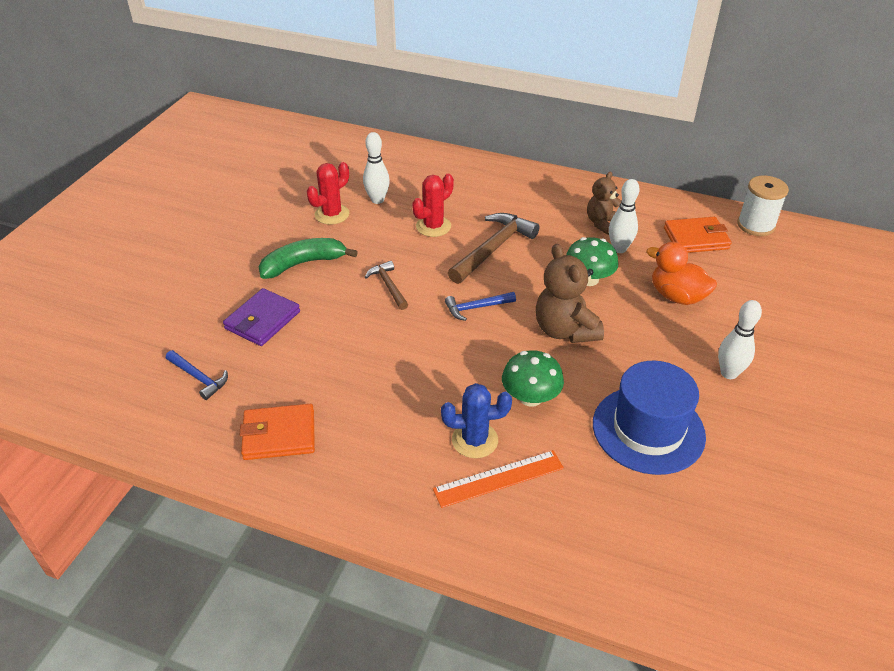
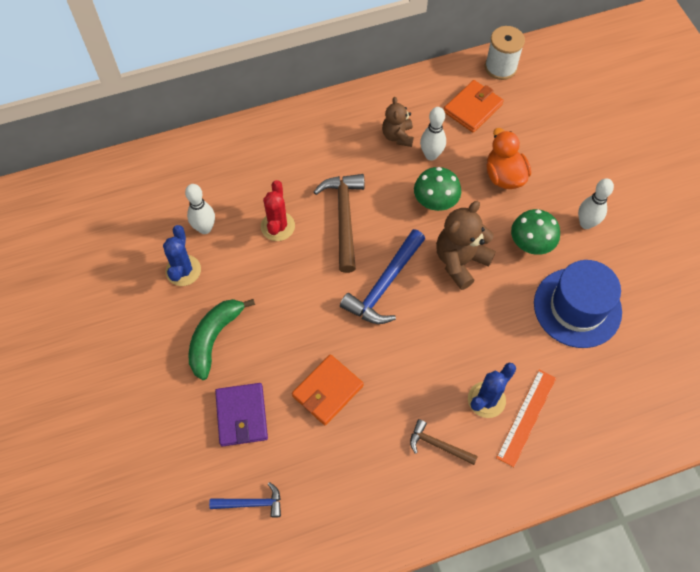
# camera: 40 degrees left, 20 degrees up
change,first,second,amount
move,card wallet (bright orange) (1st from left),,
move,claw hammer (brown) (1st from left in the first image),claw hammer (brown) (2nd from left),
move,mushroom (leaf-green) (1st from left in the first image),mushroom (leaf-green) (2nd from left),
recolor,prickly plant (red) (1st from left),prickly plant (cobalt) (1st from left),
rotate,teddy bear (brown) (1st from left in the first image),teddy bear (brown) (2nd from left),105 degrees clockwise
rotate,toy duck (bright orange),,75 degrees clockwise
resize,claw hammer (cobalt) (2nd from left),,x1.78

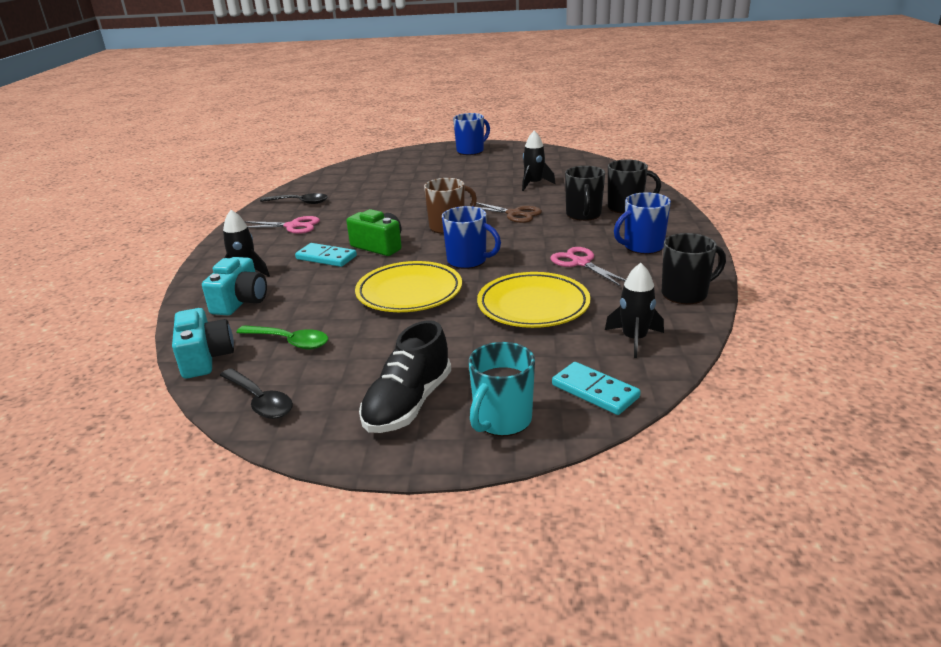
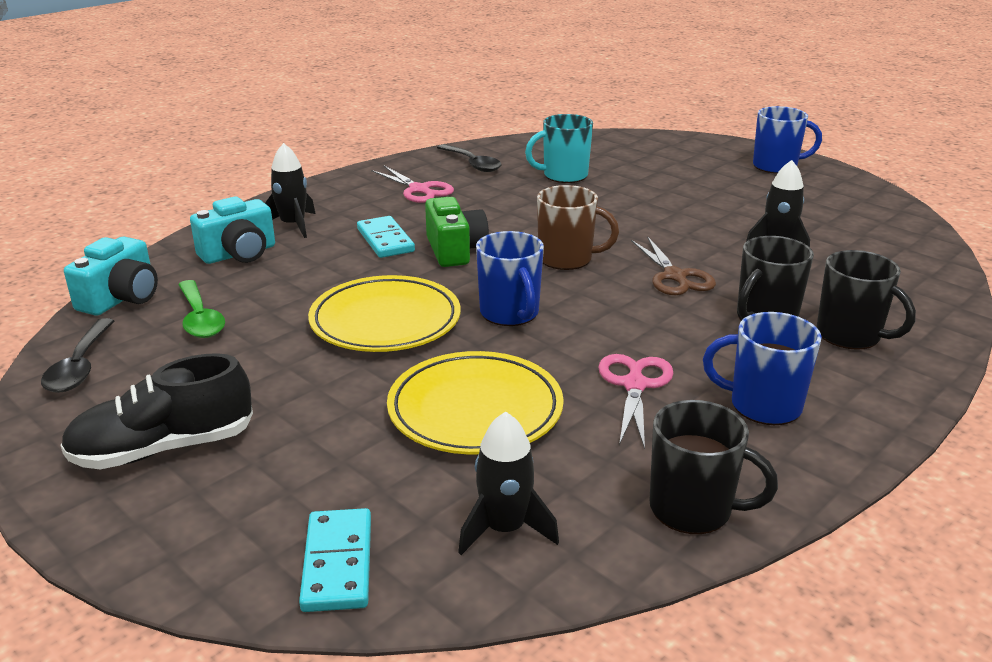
# camera: 40 degrees right, 0 degrees up
change,first,second,amount
move,tea mug (turquoise),,

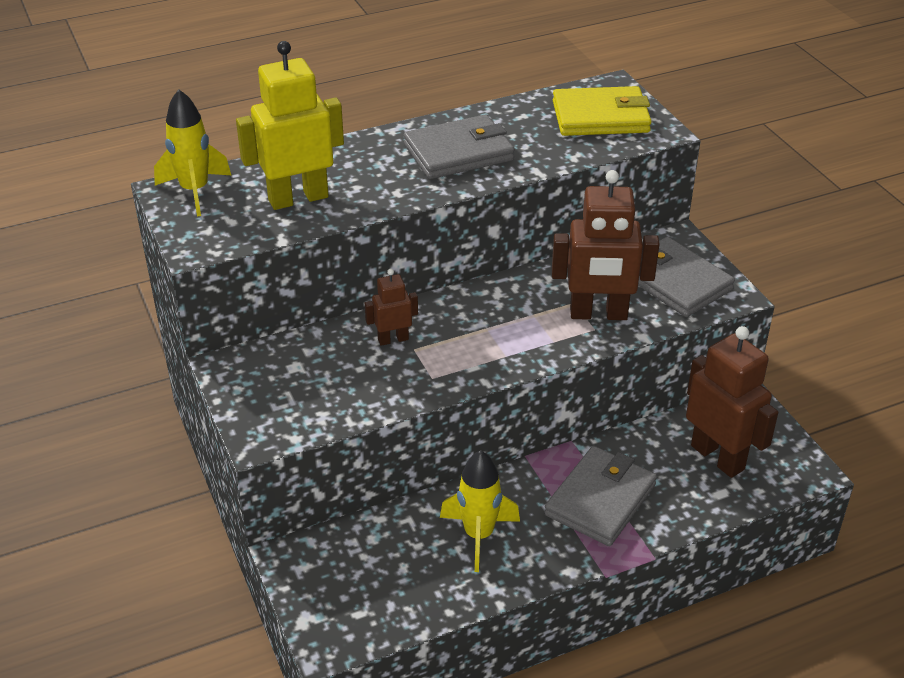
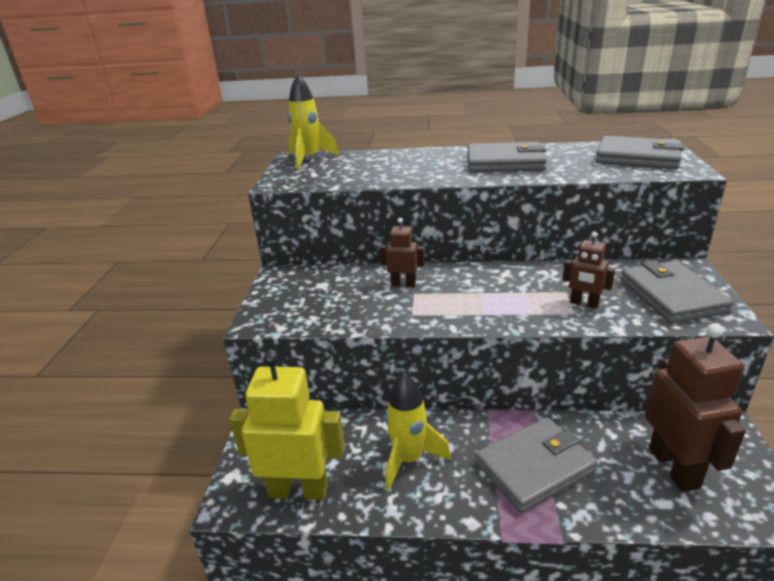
# camera: 30 degrees right, 10 degrees down
change,first,second,amount
move,toy robot (yellow),,
recolor,card wallet (yellow),card wallet (gray) (3rd from left),
resize,toy robot (brown) (2nd from left),,x0.51

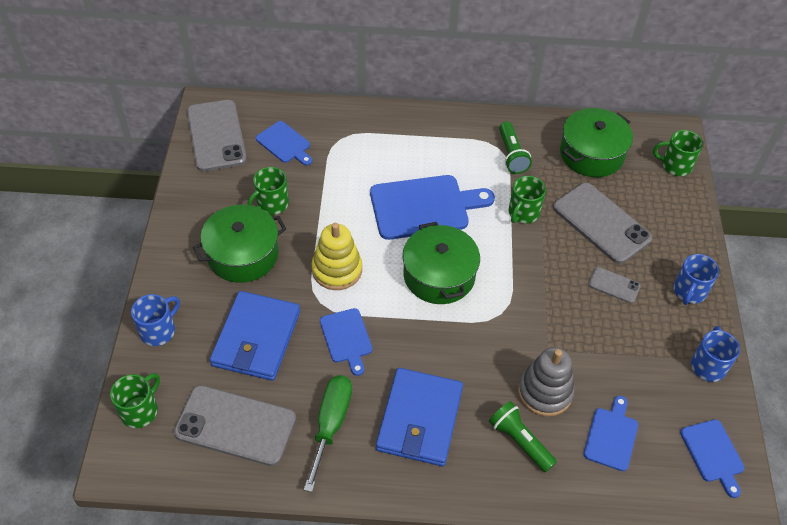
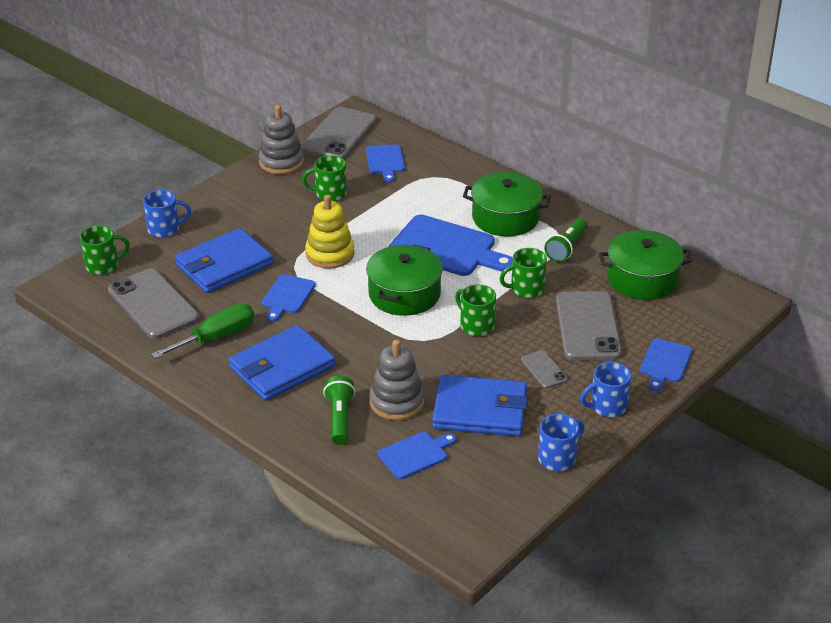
# camera: 40 degrees right, 15 degrees down
change,first,second,amount
insert,,ring stacker (gray) (1st from left),
insert,,card wallet (cobalt) (3rd from left),
move,stockpot (leaf-green) (1st from left in the first image),stockpot (leaf-green) (2nd from left),
move,tea mug (leaf-green) (4th from left in the first image),tea mug (leaf-green) (3rd from left),
move,chopping board (cobalt) (5th from left),,

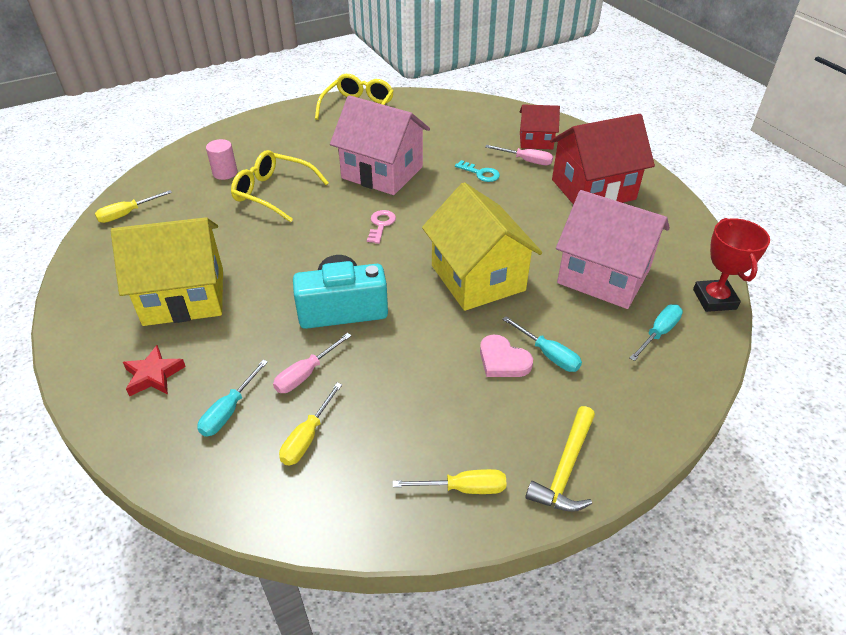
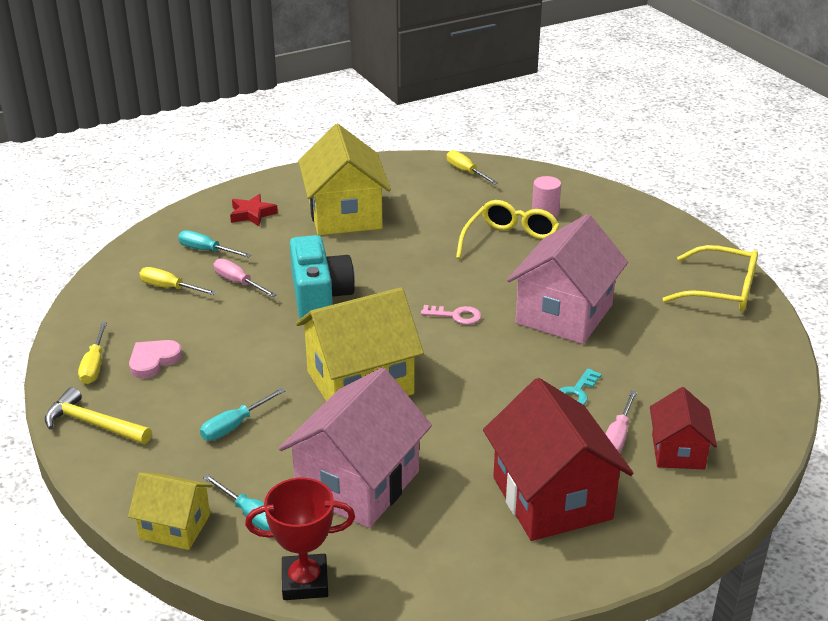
# camera: 90 degrees right, 10 degrees down
change,first,second,amount
insert,,house (yellow) (1st from left),
move,heart shape (pink),,

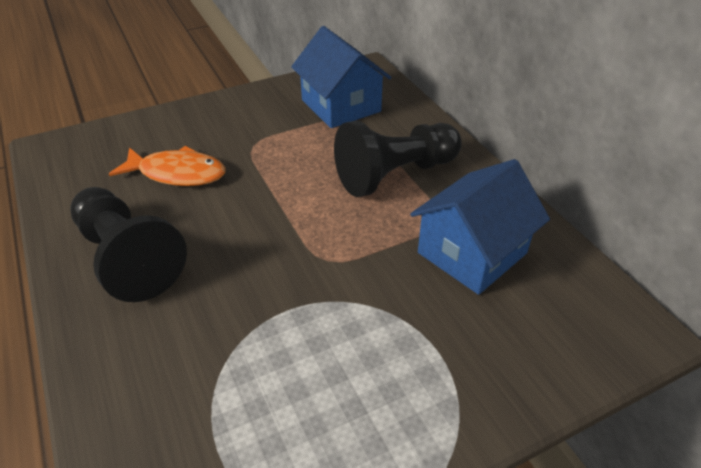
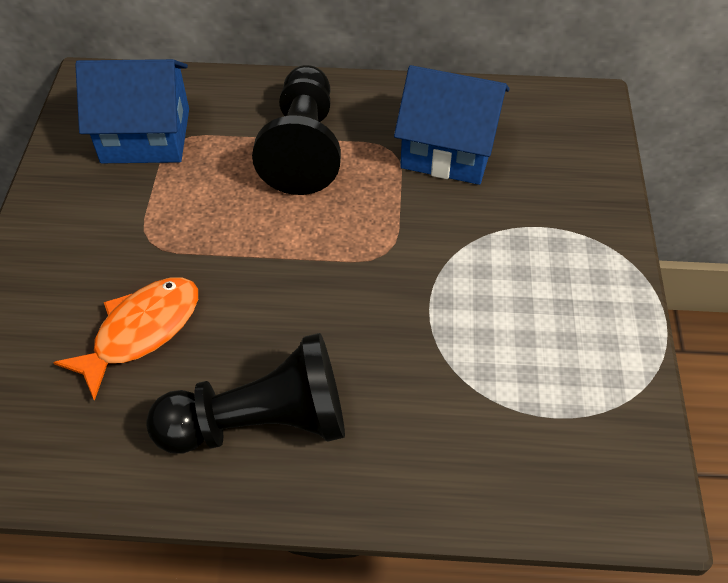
# camera: 60 degrees left, 10 degrees up
change,first,second,amount
rotate,house (cobalt) (2nd from left),,60 degrees counterclockwise

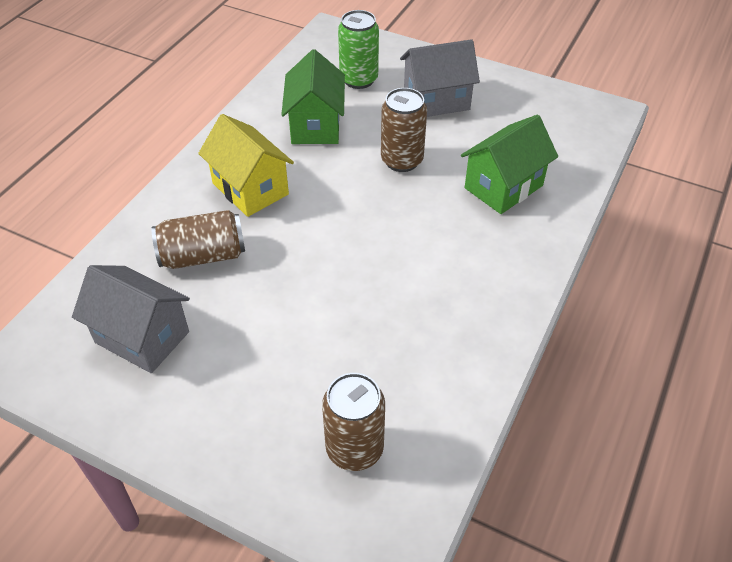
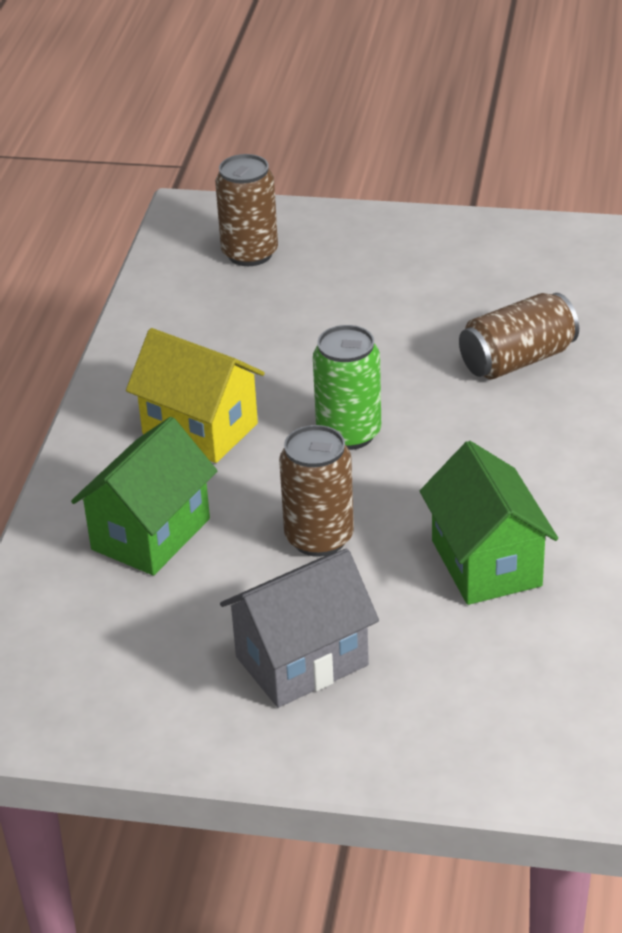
# camera: 165 degrees right, 10 degrees down
change,first,second,amount
delete,house (gray) (1st from left),,
move,house (yellow),,
move,tin (leaf-green),,

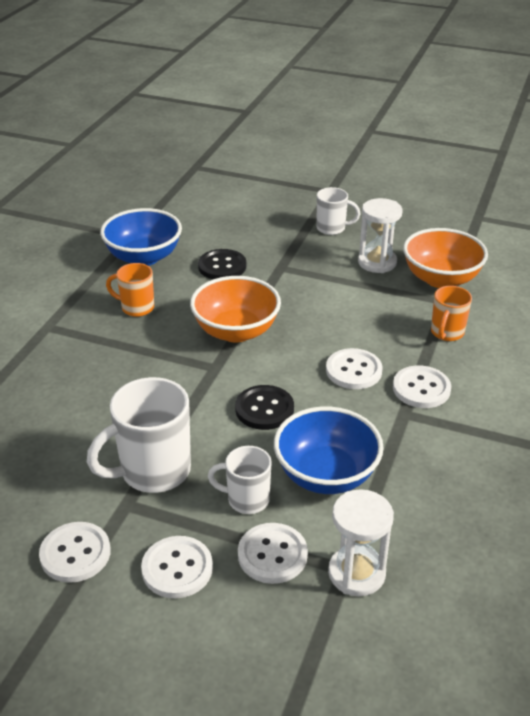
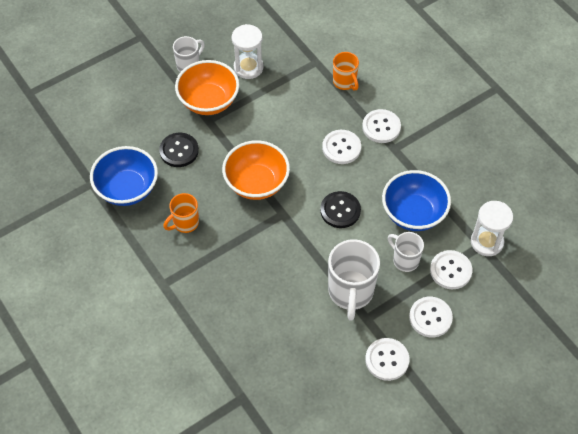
# camera: 55 degrees left, 20 degrees up
change,first,second,amount
move,bowl (bright orange) (2nd from left in the first image),bowl (bright orange) (1st from left),
rotate,tea mug (pure white) (2nd from left in the first image),tea mug (pure white) (3rd from left),90 degrees clockwise

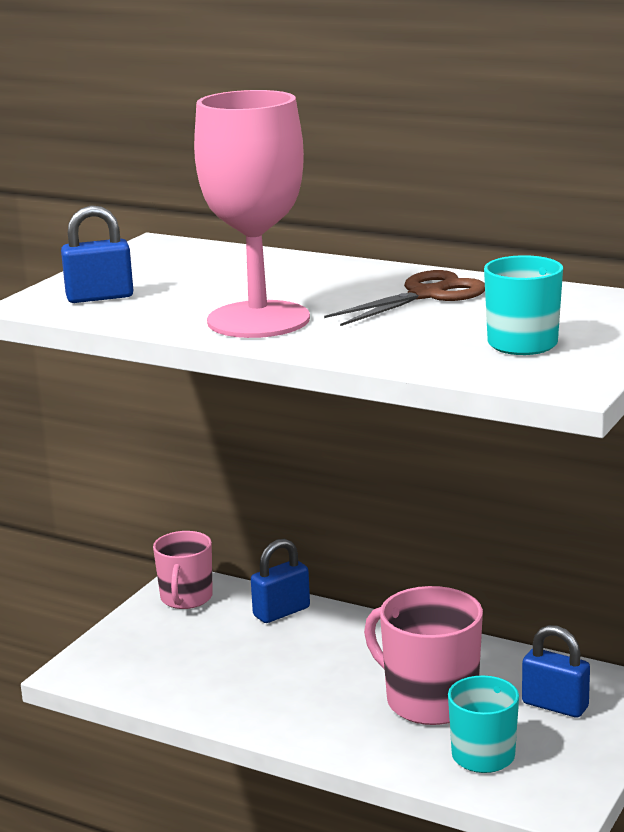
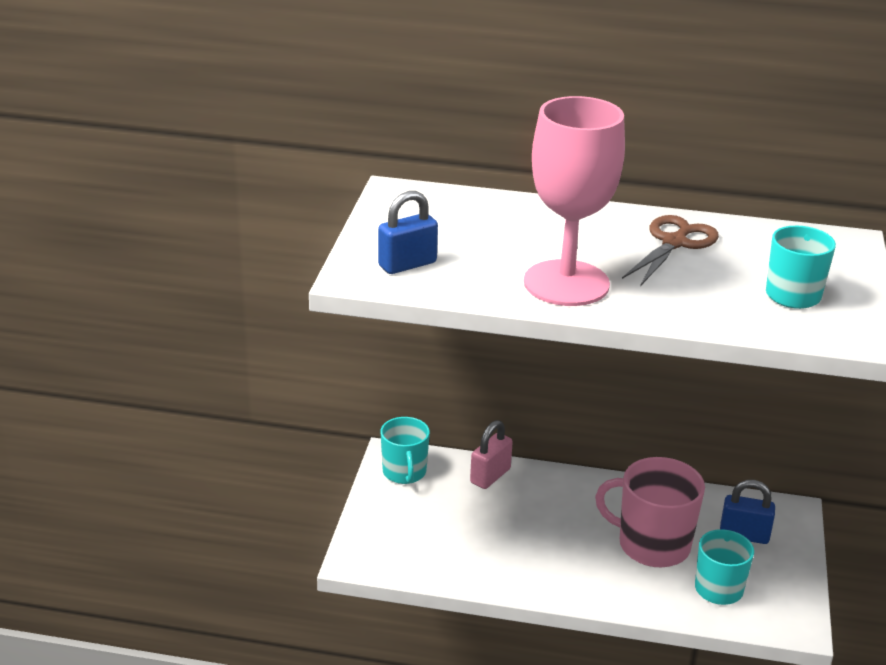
# camera: 20 degrees left, 10 degrees up
change,first,second,amount
recolor,tea mug (pink) (1st from left),tea mug (turquoise) (1st from left),
recolor,lock (cobalt) (2nd from left),lock (pink),

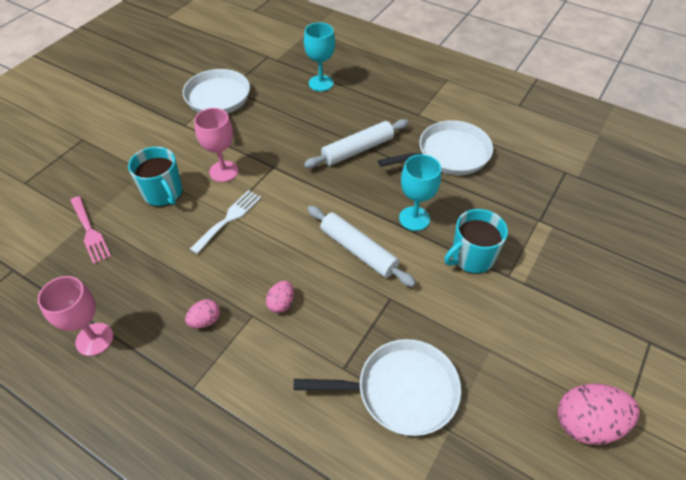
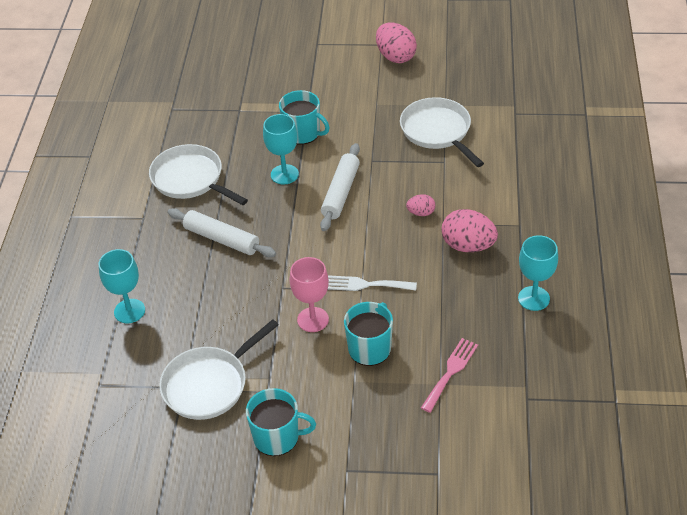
# camera: 115 degrees left, 5 degrees down
change,first,second,amount
insert,,tea mug (turquoise) (1st from left),
recolor,wine glass (pink) (1st from left),wine glass (turquoise) (3rd from left),
resize,egg shape (pink) (1st from left in the first image),egg shape (pink) (3rd from left),x1.89

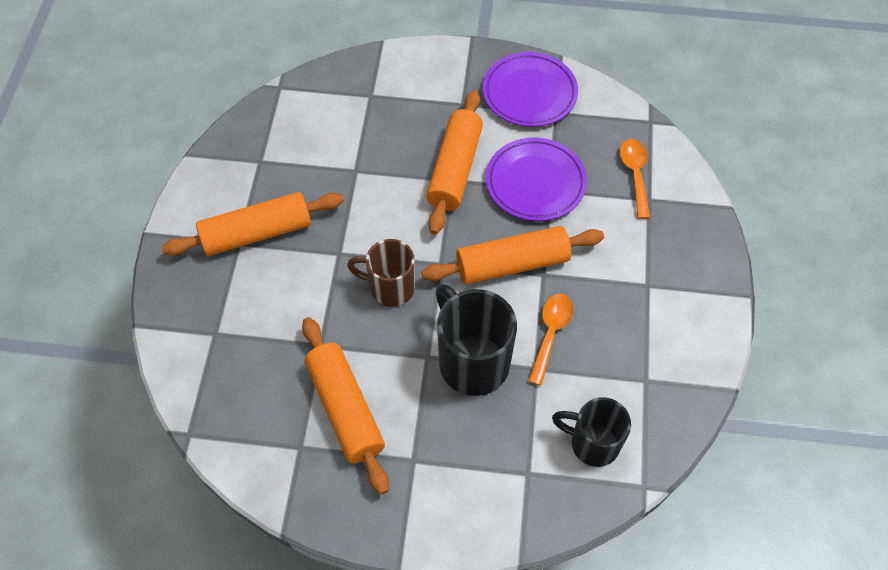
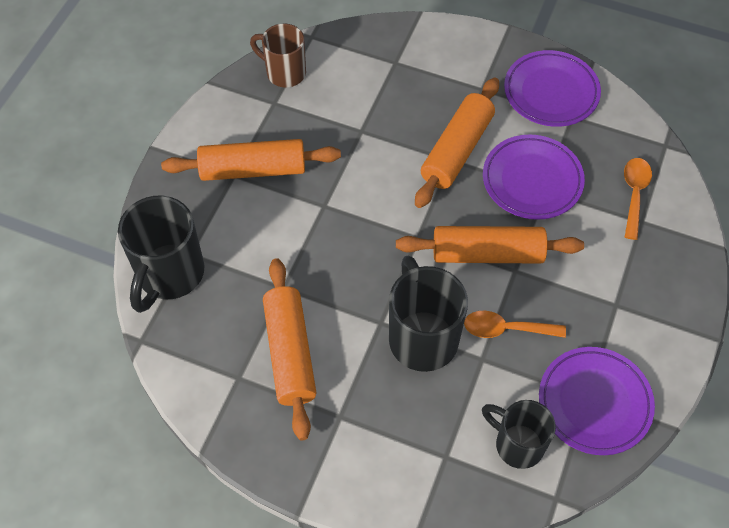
# camera: 15 degrees right, 0 degrees up
change,first,second,amount
insert,,tea mug (ebony) (1st from left),
insert,,plate (royal purple) (3rd from left),
move,tea mug (brown),,
rotate,spoon (bright orange) (1st from left),,120 degrees counterclockwise

